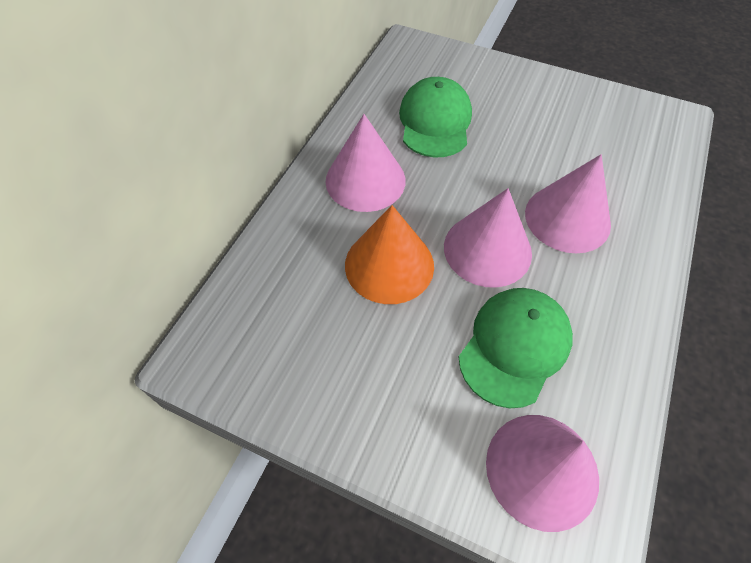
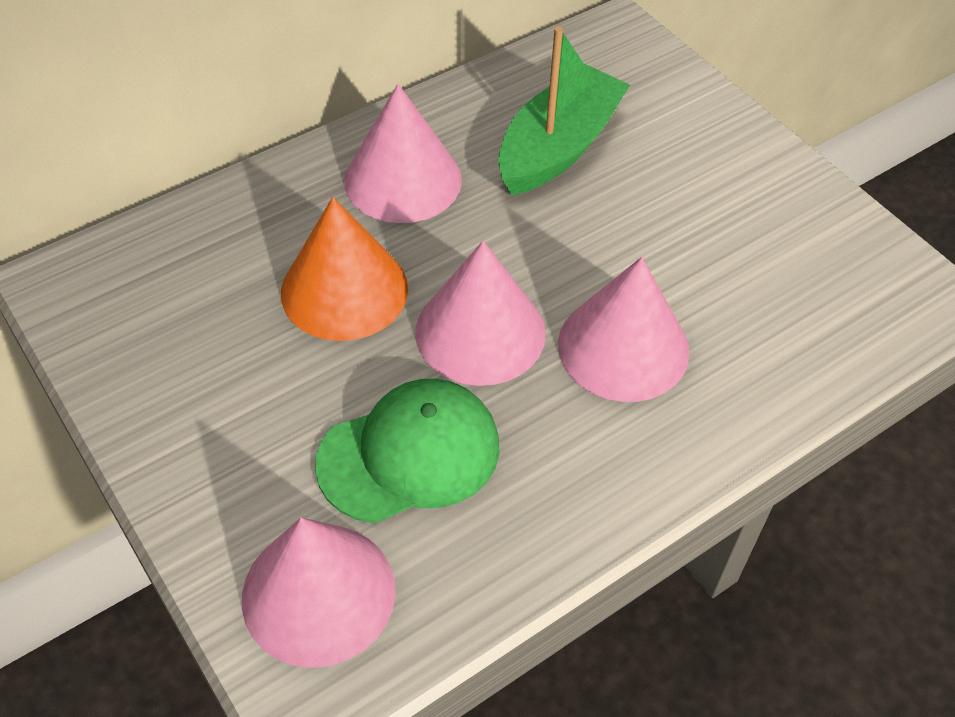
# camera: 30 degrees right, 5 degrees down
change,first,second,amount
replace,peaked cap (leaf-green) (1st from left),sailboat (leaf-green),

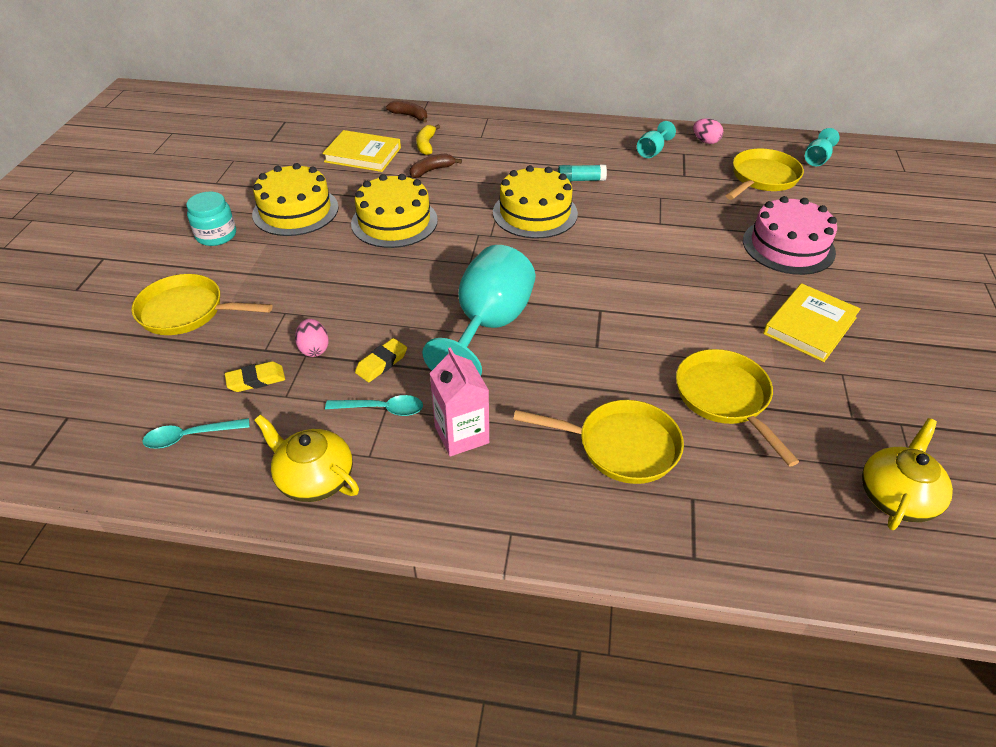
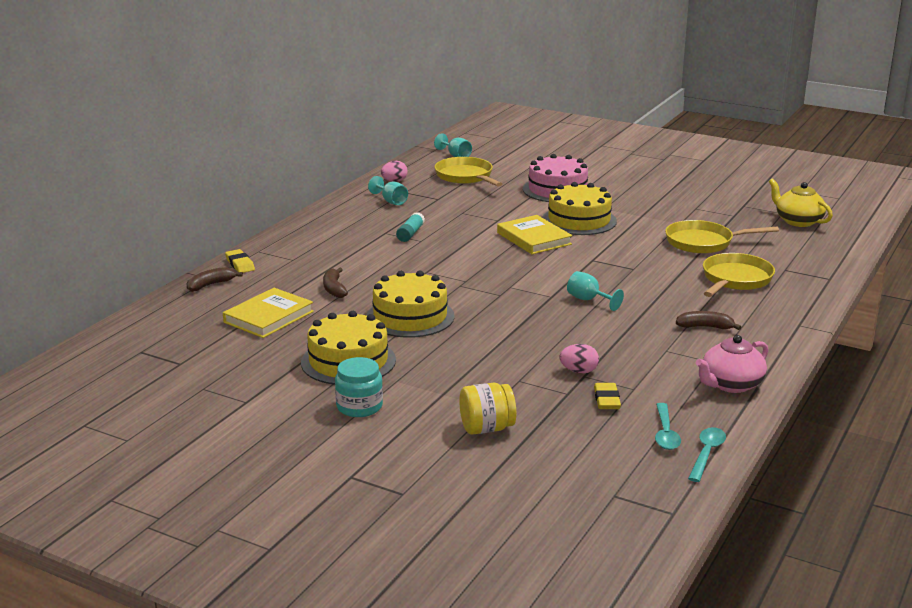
# camera: 70 degrees left, 20 degrees down
change,first,second,amount
delete,banana fruit (yellow),,
move,spoon (turquoise) (2nd from left),,
move,eraser (yellow) (2nd from left in the first image),eraser (yellow) (1st from left),
move,layer cake (yellow) (3rd from left),,
move,hardback (yellow) (2nd from left),,
replace,frying pan (yellow) (1st from left),preserve jar (yellow),
replace,milk carton (pink),banana fruit (brown) (3rd from left),
recolor,tea pot (yellow) (1st from left),tea pot (pink),
resize,wine glass (turquoise) (1st from left in the first image),wine glass (turquoise) (3rd from left),x0.45

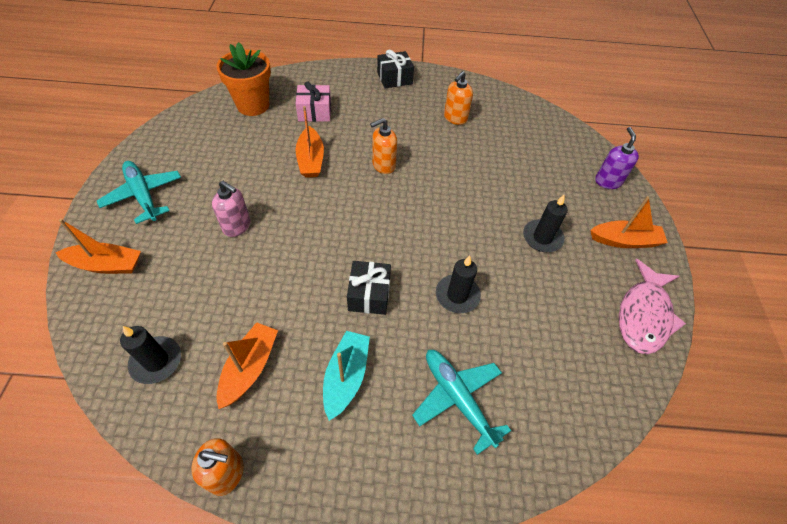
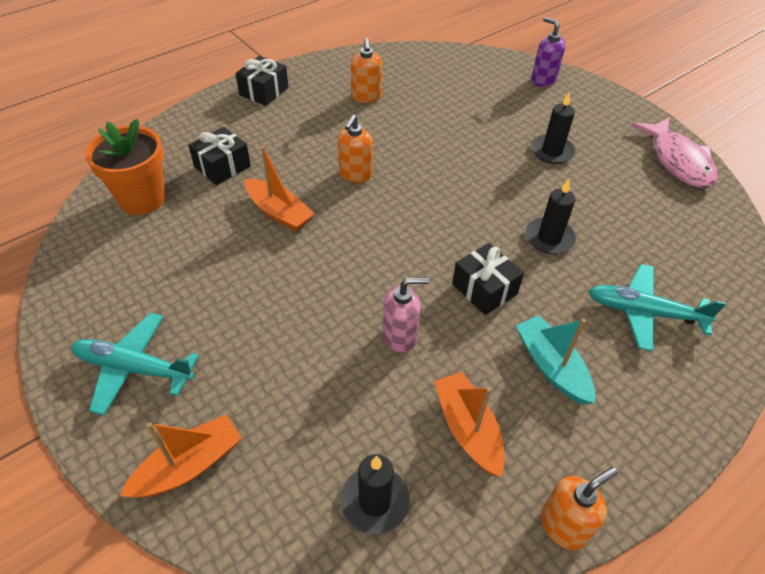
# camera: 40 degrees left, 5 degrees down
change,first,second,amount
delete,sailboat (bright orange) (4th from left),,
move,pump bottle (pink),,
recolor,gift (pink),gift (ebony) (1st from left),

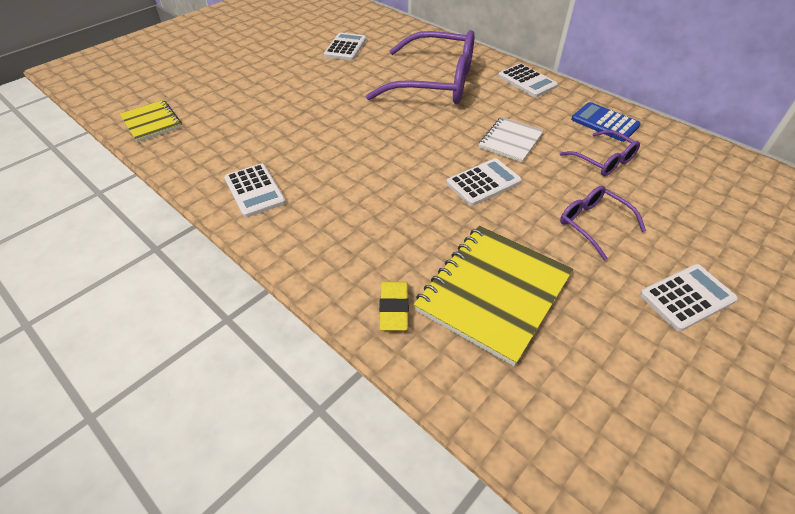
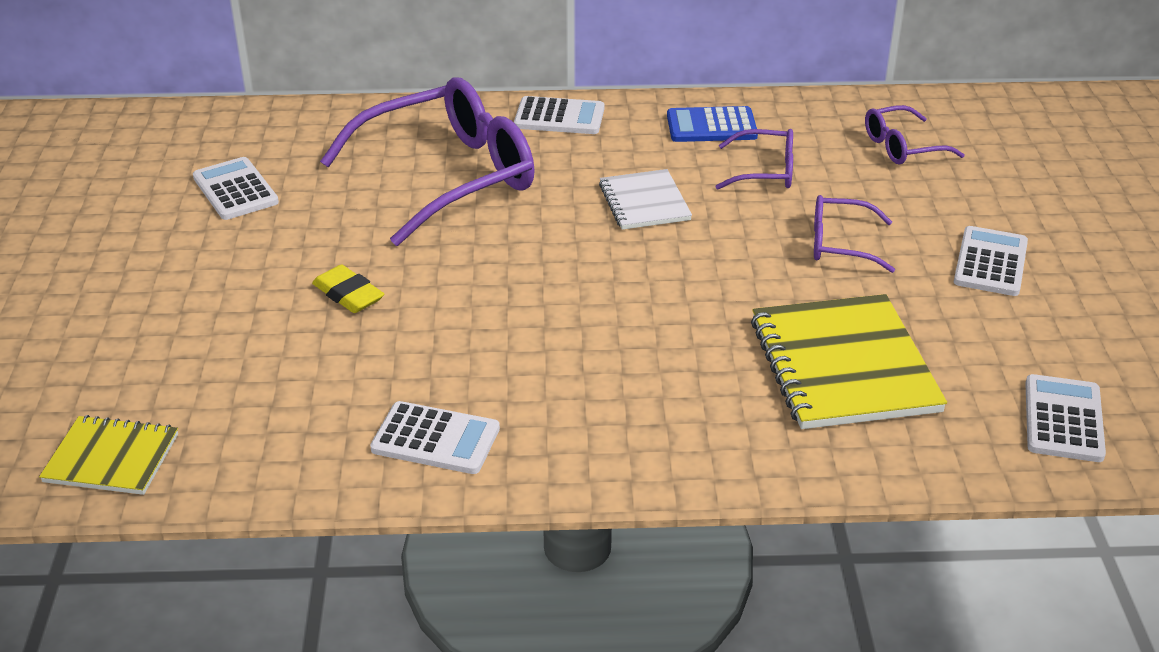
# camera: 45 degrees left, 10 degrees down
change,first,second,amount
insert,,eyeglasses (royal purple) (4th from left),
move,eraser (yellow),,
move,pocket calculator (pure white) (3rd from left in the first image),pocket calculator (pure white) (5th from left),

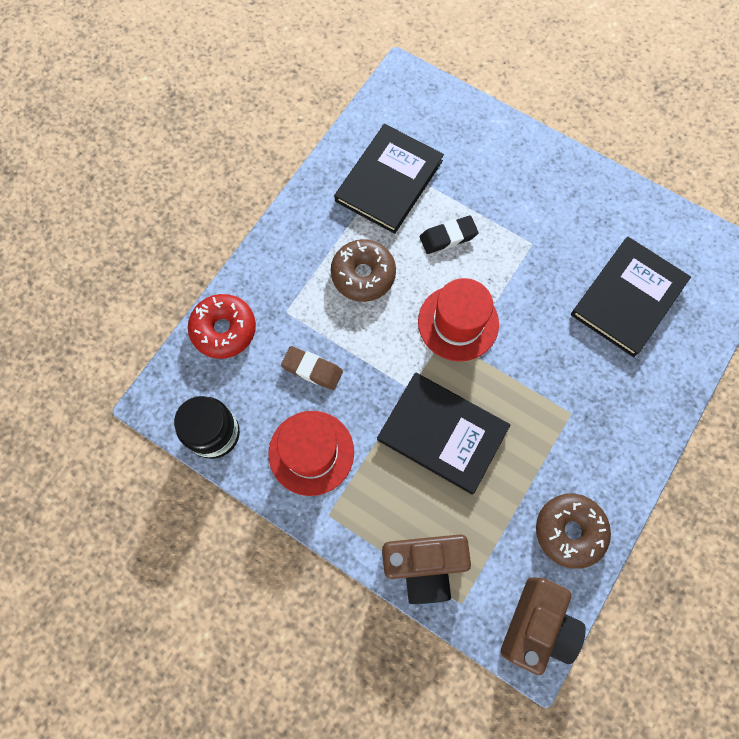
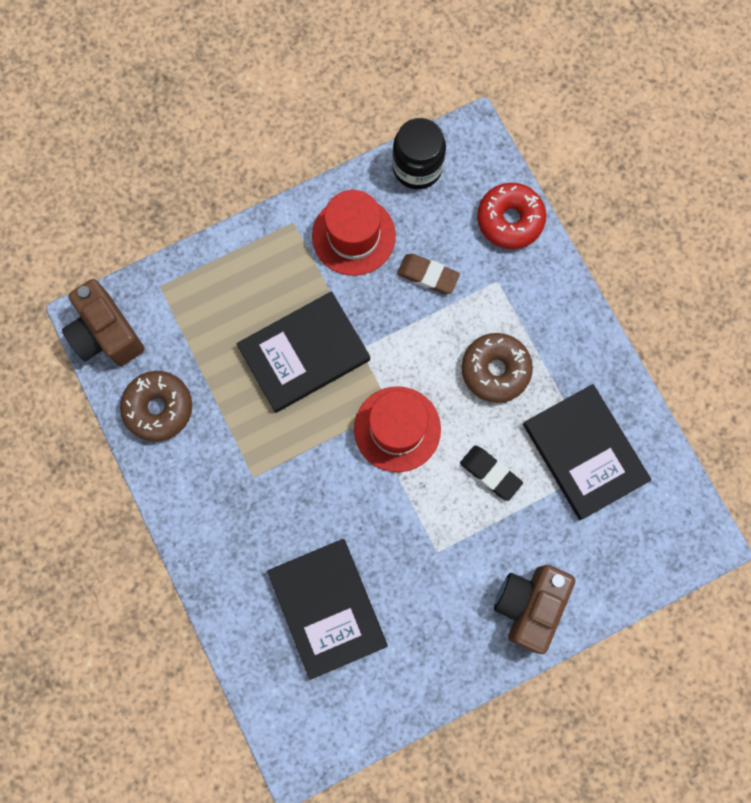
# camera: 120 degrees right, 5 degrees up
change,first,second,amount
move,compact camera (brown) (1st from left in the first image),compact camera (brown) (2nd from left),
rotate,eraser (brown),,60 degrees clockwise
rotate,eraser (ebony),,60 degrees counterclockwise

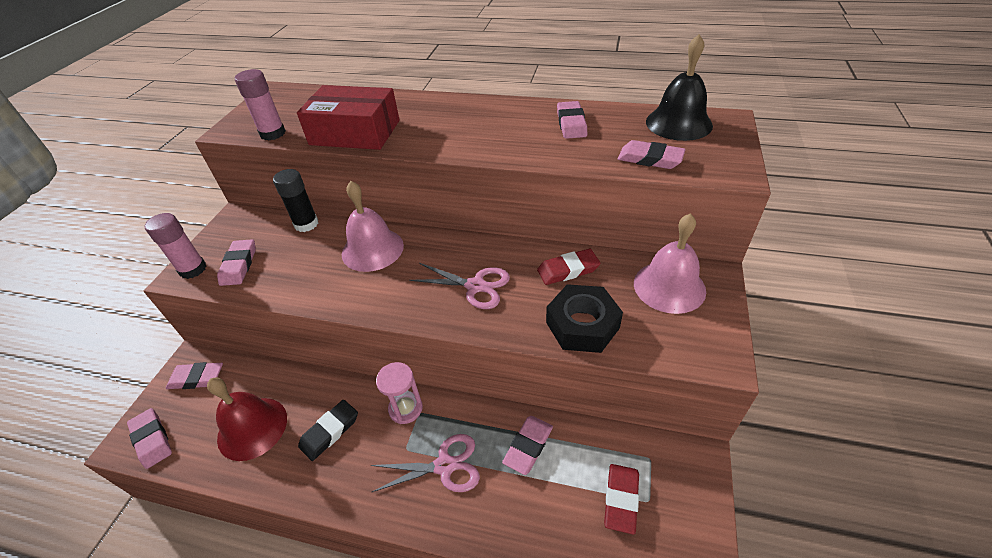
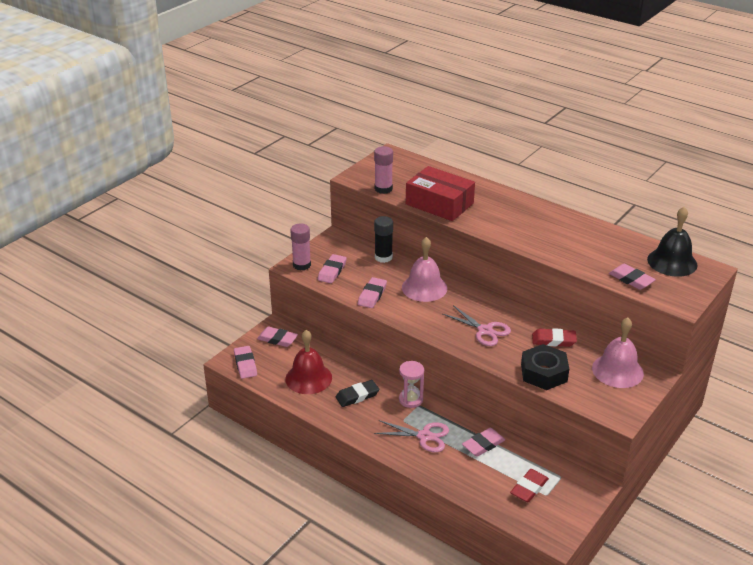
# camera: 20 degrees right, 10 degrees down
change,first,second,amount
move,eraser (pink) (5th from left in the first image),eraser (pink) (4th from left),

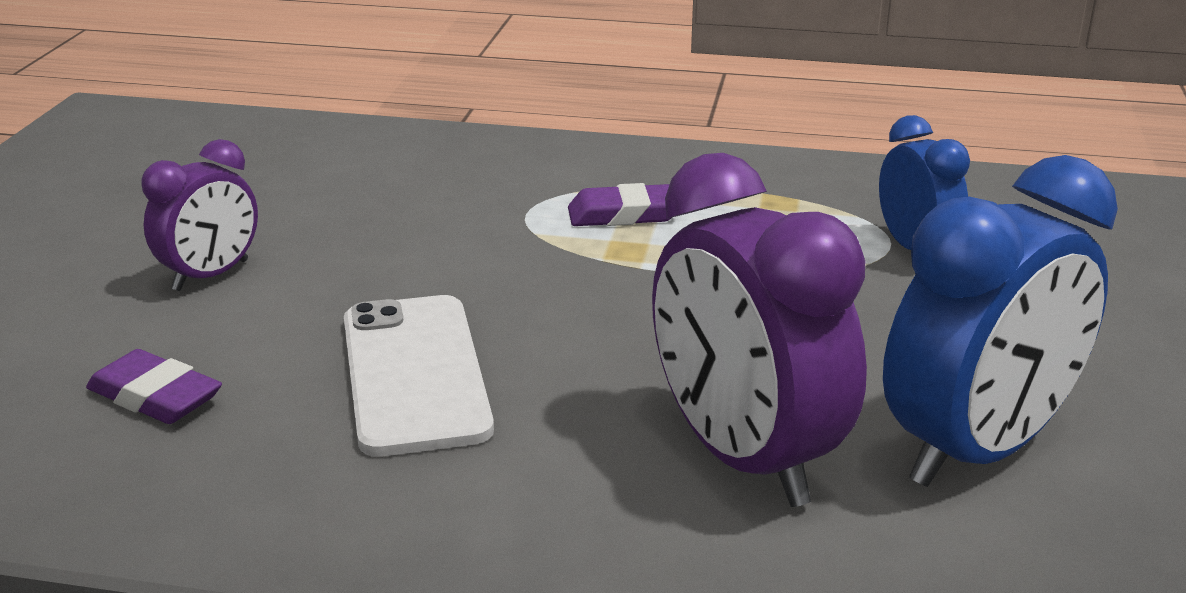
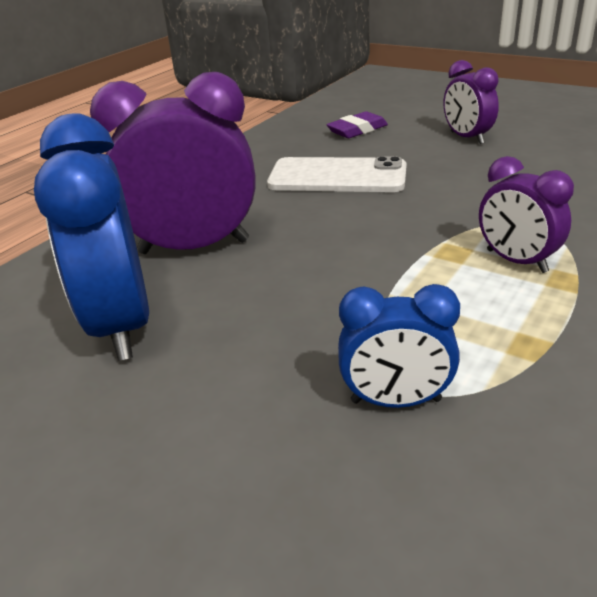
# camera: 115 degrees right, 5 degrees up
change,first,second,amount
replace,eraser (royal purple) (2nd from left),alarm clock (royal purple) (3rd from left),

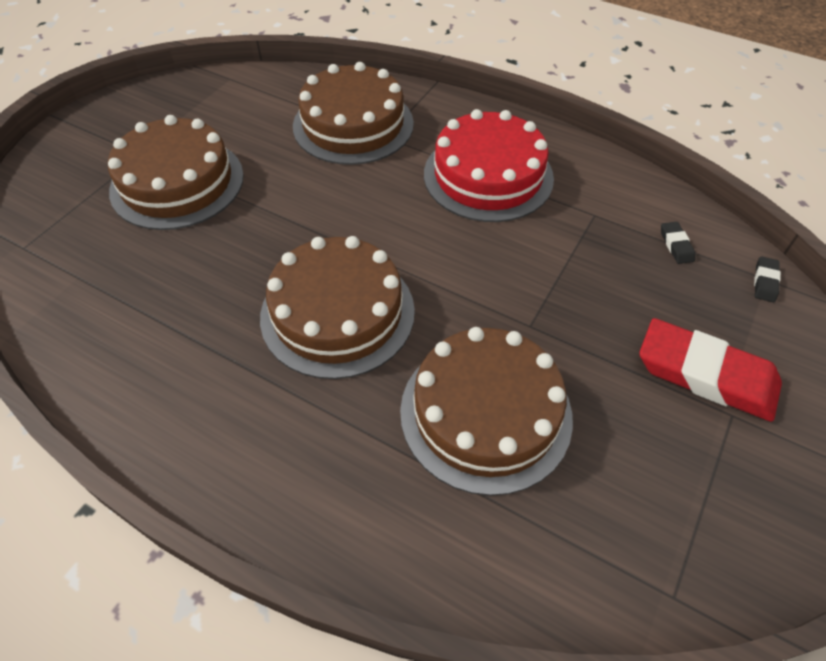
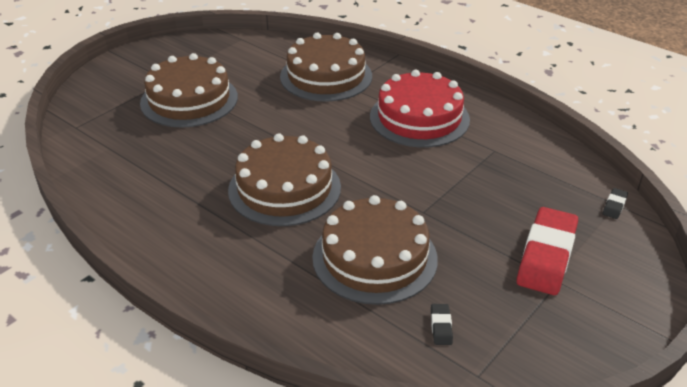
# camera: 10 degrees right, 15 degrees down
change,first,second,amount
move,eraser (ebony) (1st from left),,
rotate,eraser (red),,75 degrees clockwise

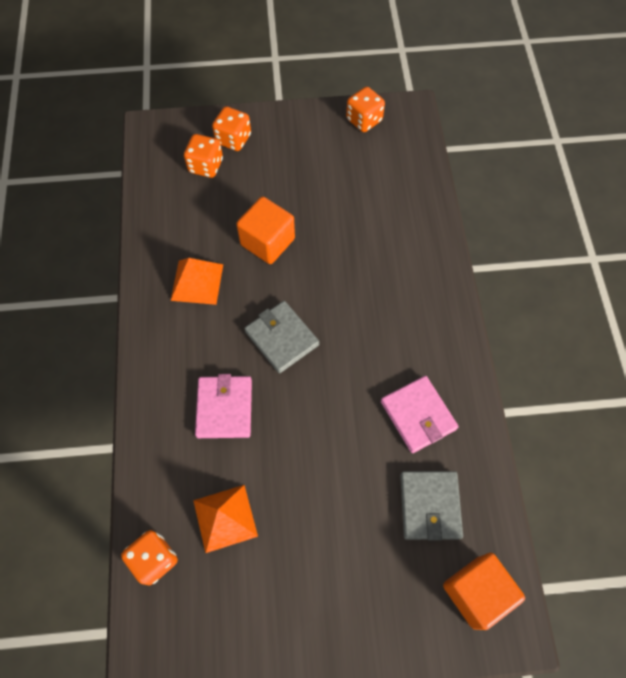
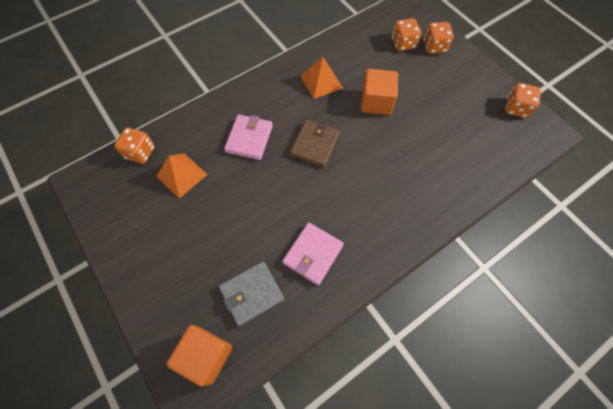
# camera: 60 degrees right, 0 degrees up
change,first,second,amount
recolor,card wallet (gray) (1st from left),card wallet (brown),
rotate,card wallet (pink) (1st from left),,45 degrees counterclockwise

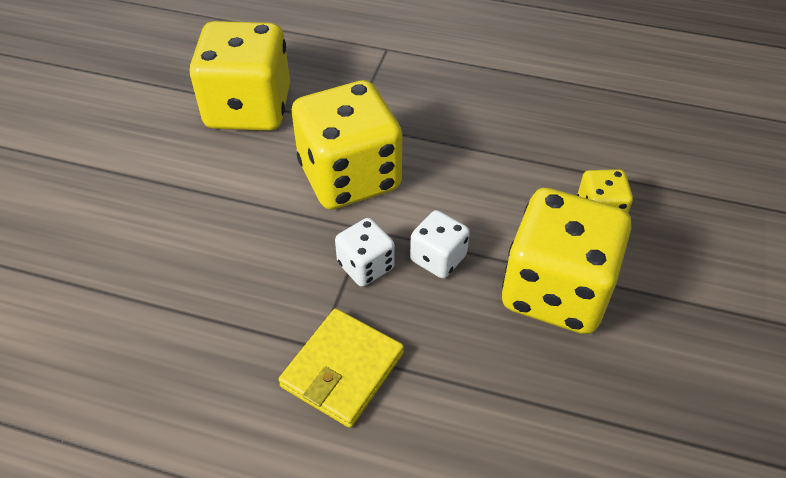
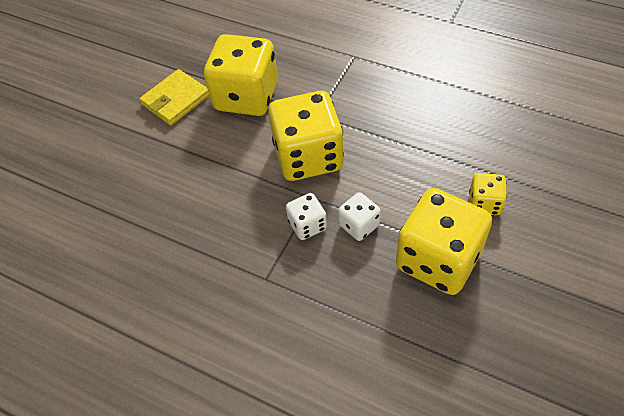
# camera: 15 degrees right, 5 degrees up
change,first,second,amount
move,card wallet (yellow),,

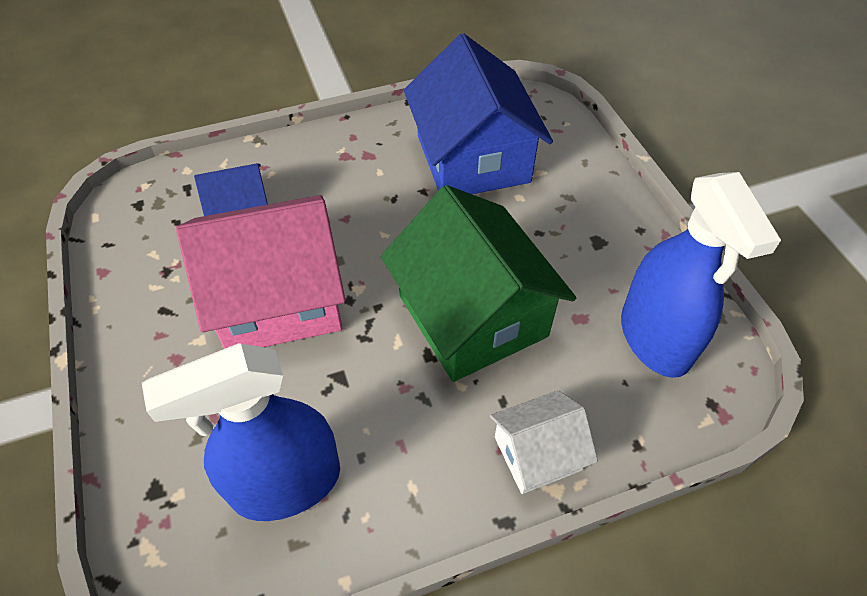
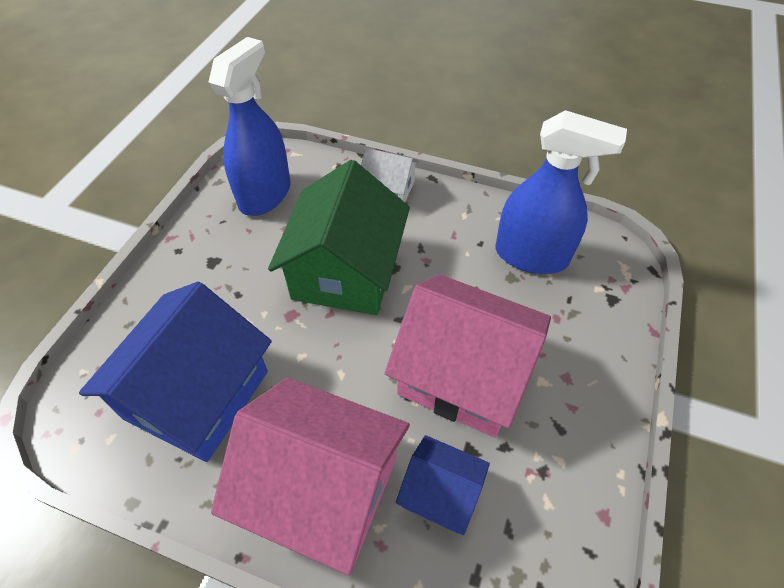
# camera: 140 degrees left, 0 degrees up
change,first,second,amount
insert,,house (pink) (1st from left),

